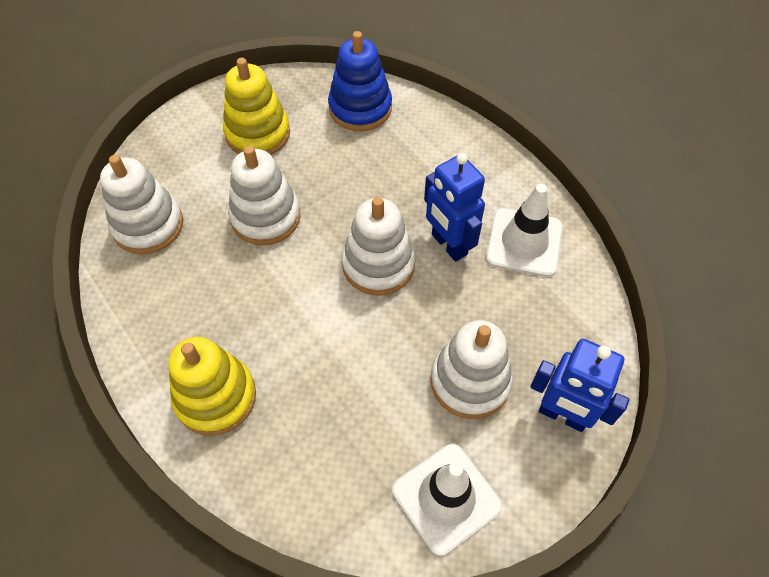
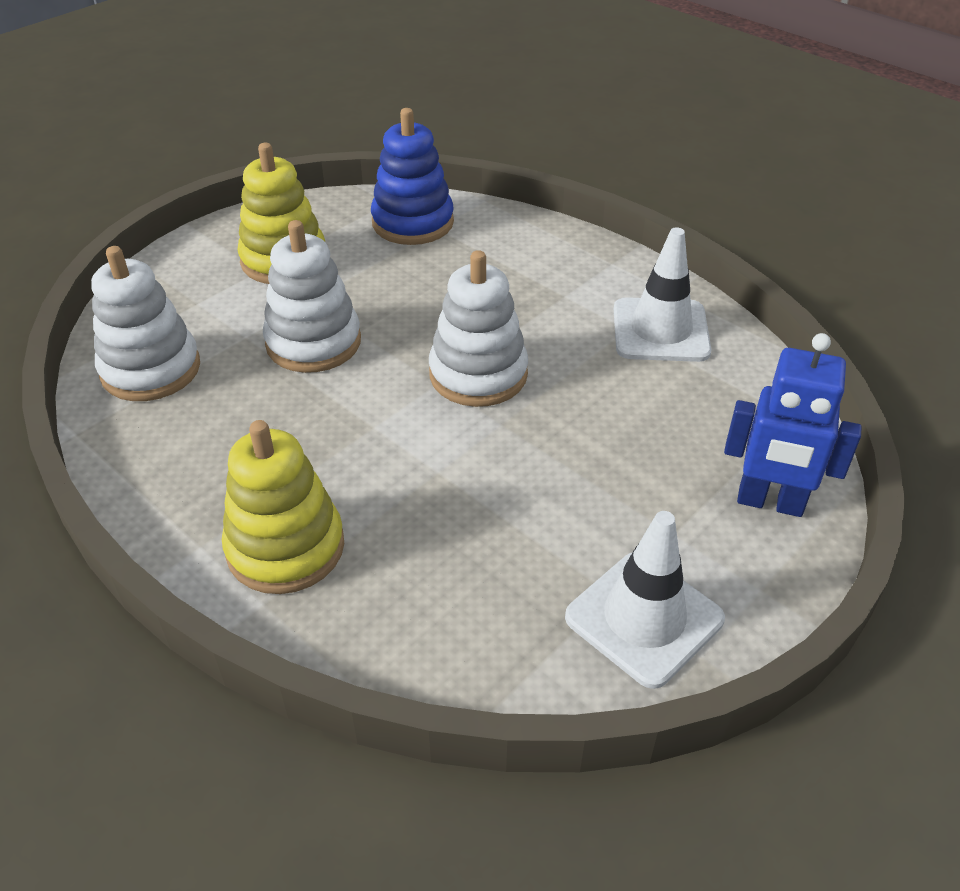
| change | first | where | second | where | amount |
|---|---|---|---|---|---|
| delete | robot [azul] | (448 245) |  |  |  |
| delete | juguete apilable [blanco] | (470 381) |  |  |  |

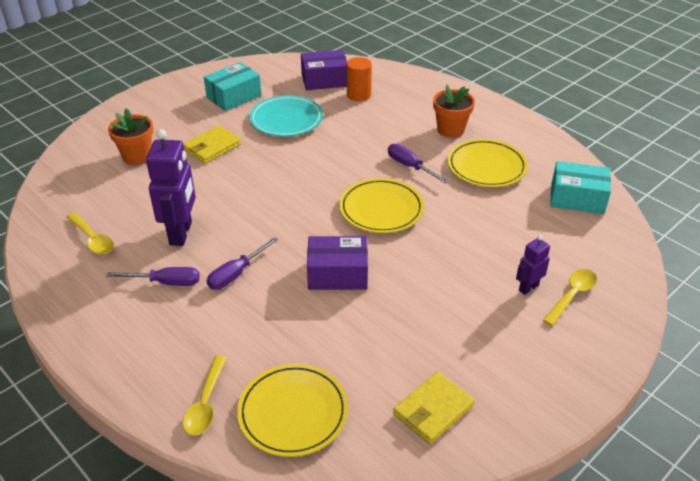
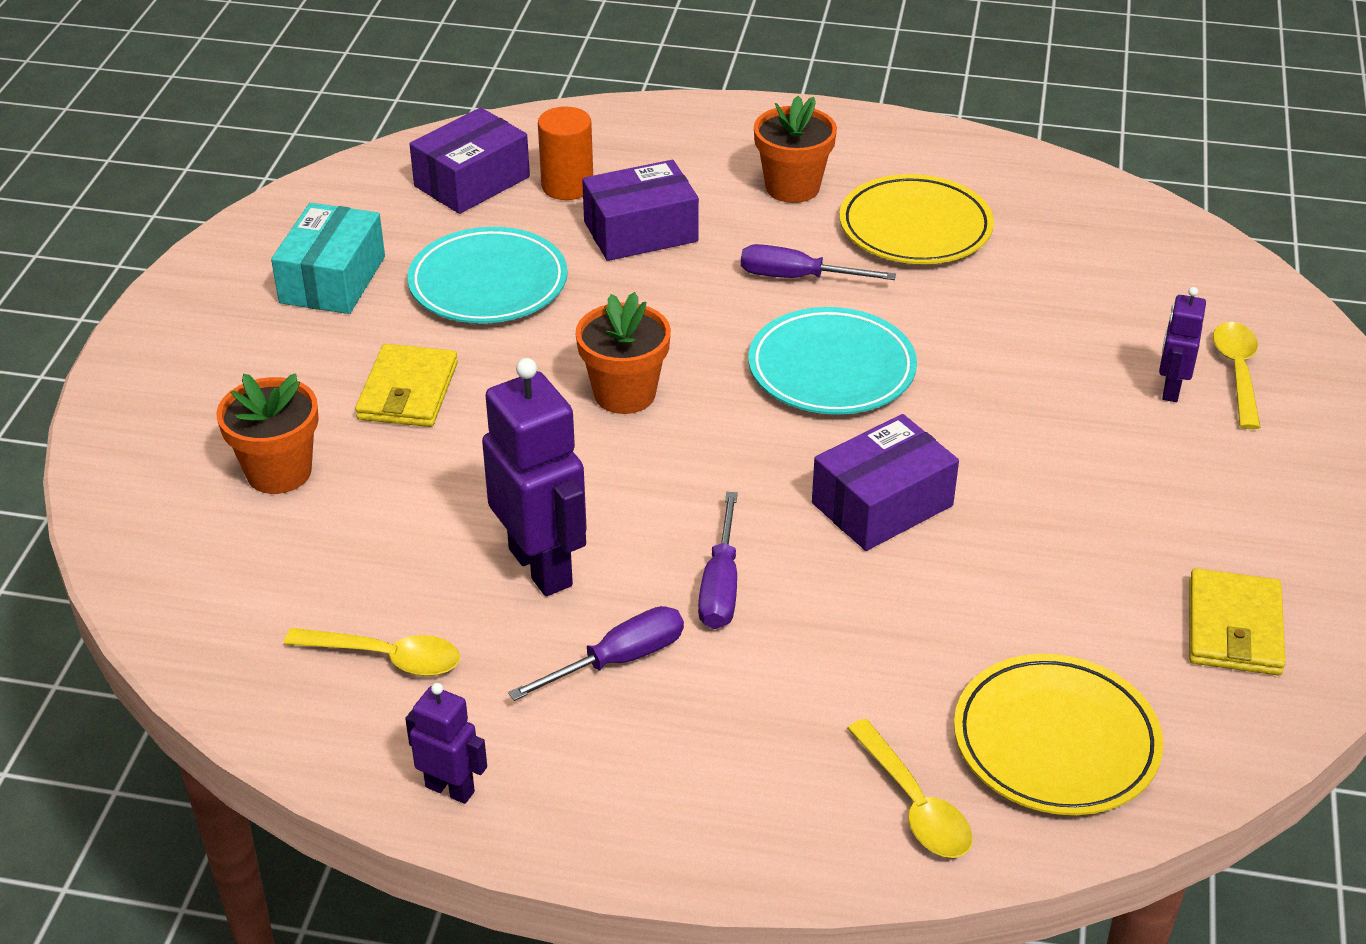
| change | first | where | second | where | amount |
|---|---|---|---|---|---|
| delete | caja [turquesa] | (577 198) |  |  |  |
| recolor | plato [amarillo] | (381 209) | plato [turquesa] | (831 369) |  |
| insert |  |  | caja [morado] | (640 232) |  |
| insert |  |  | maceta [naranja] | (624 394) |  |
| insert |  |  | robot [morado] | (450 788) |  |

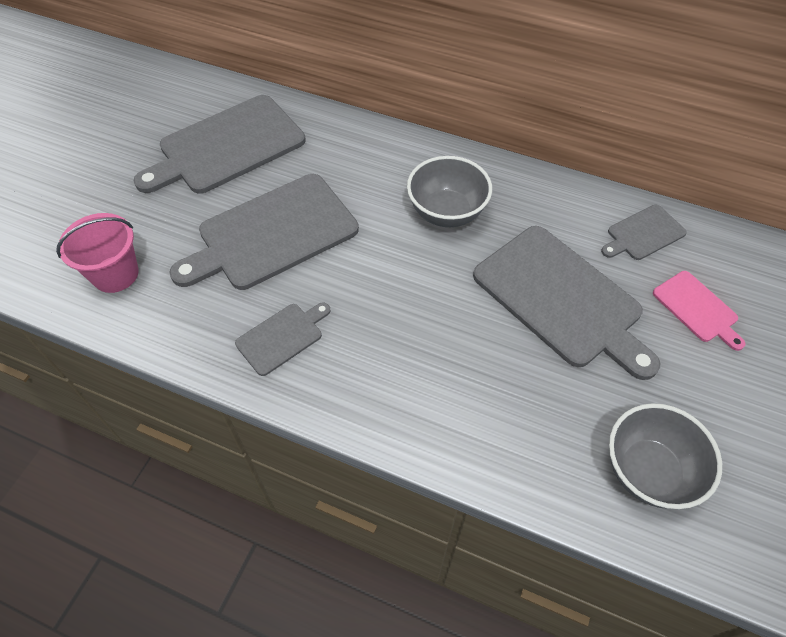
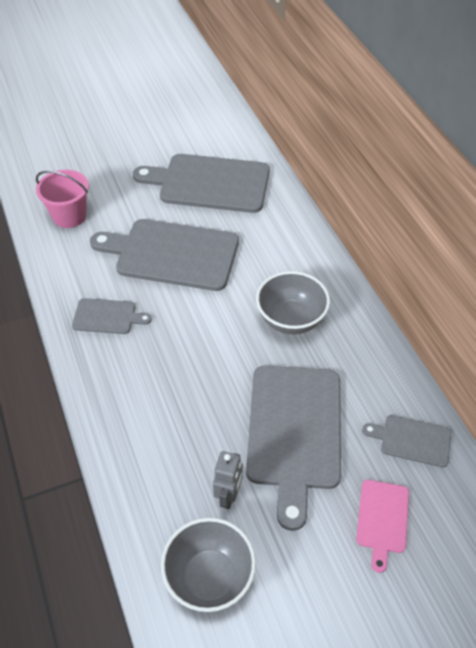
| change | first | where | second | where | amount |
|---|---|---|---|---|---|
| insert |  |  | robot [gris] | (228 496) |  |

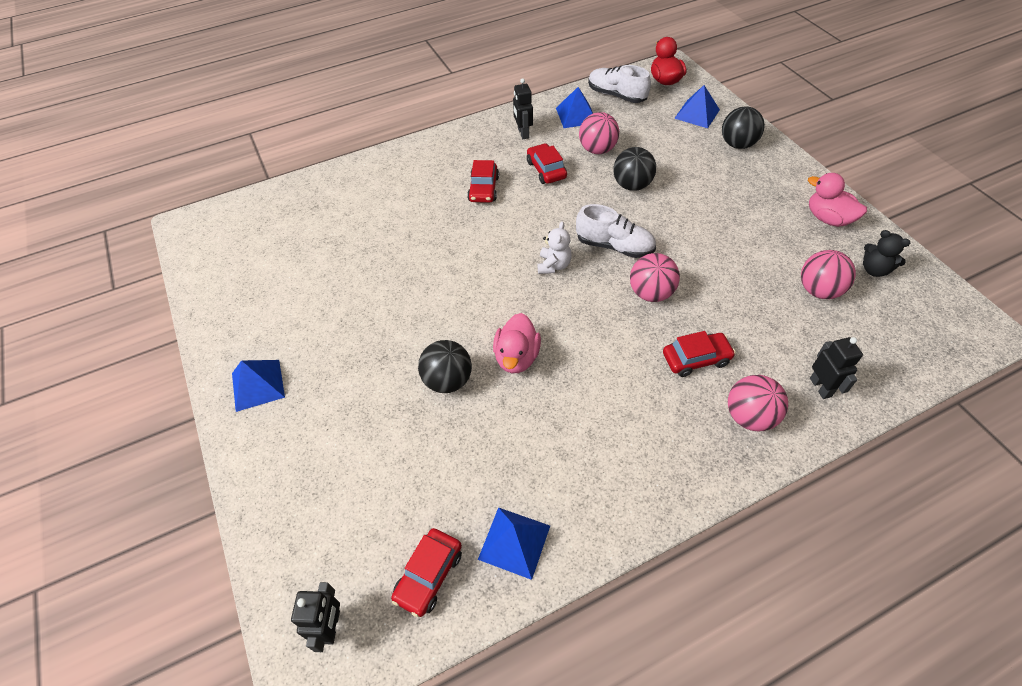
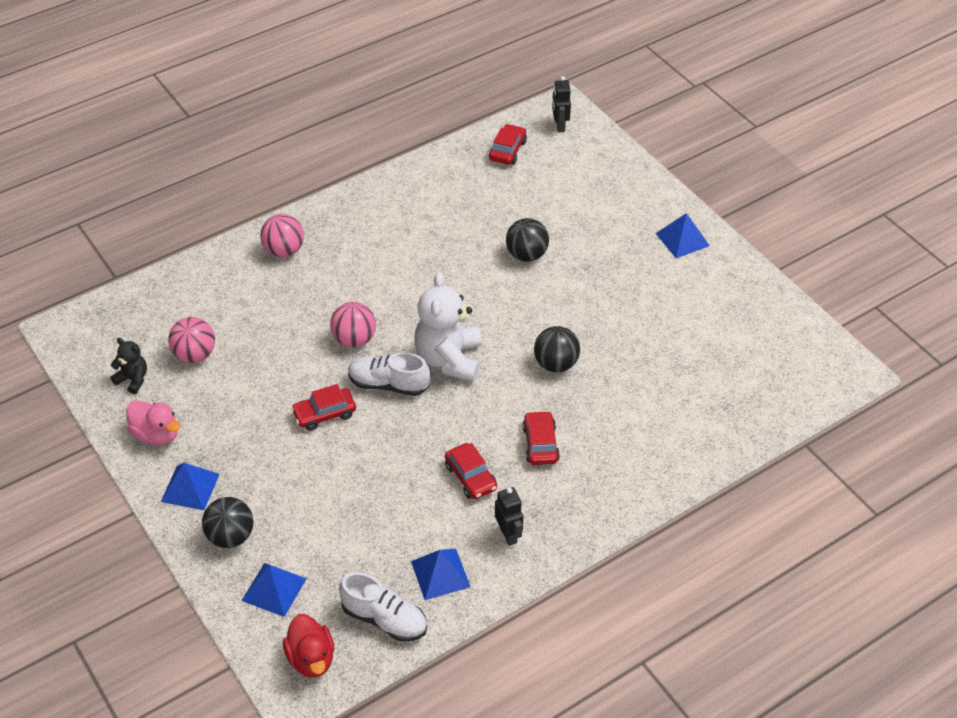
| change | first | where | second | where | amount |
|---|---|---|---|---|---|
| delete | pelota [rosa] | (597 150) |  |  |  |
| move | pelota [negro] | (632 185) |  | (556 364) |  |
| resize | osito [blanco] | (553 265) |  | (449 359) | x2.01 |
| delete | pato [rosa] | (516 357) |  |  |  |
| move | coche [rojo] | (696 359) |  | (324 414) |  |
| delete | robot [negro] | (820 387) |  |  |  |
| move | pirámide [azul] | (514 542) |  | (190 487) |  |

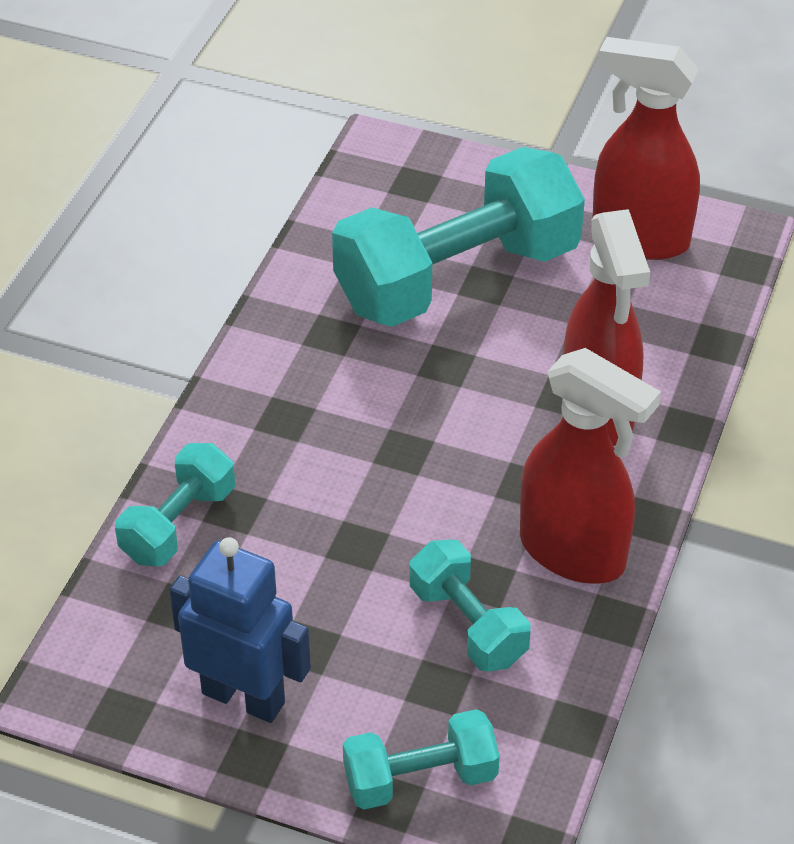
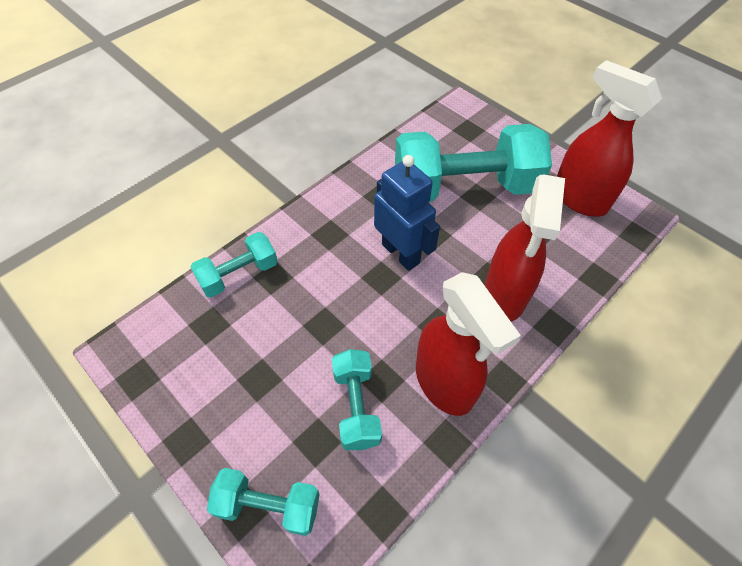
| change | first | where | second | where | amount |
|---|---|---|---|---|---|
| move | robot [azul] | (244 697) |  | (401 253) |  |

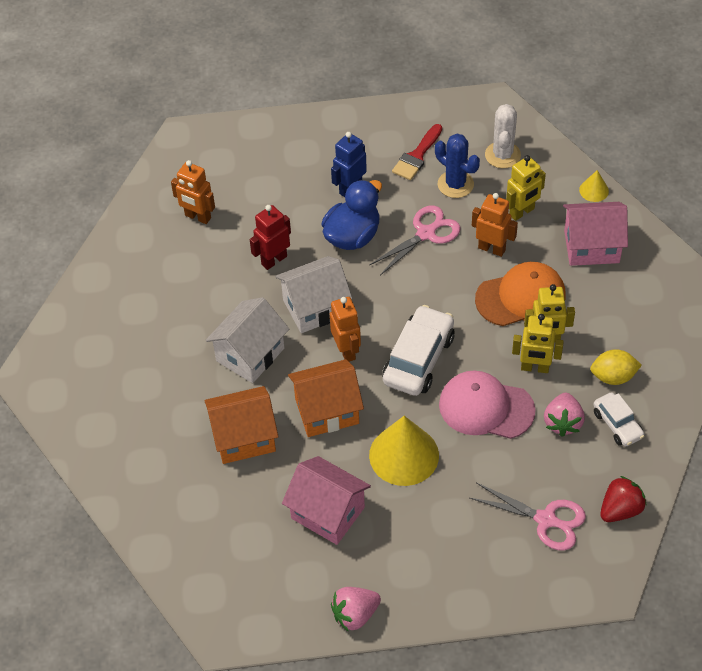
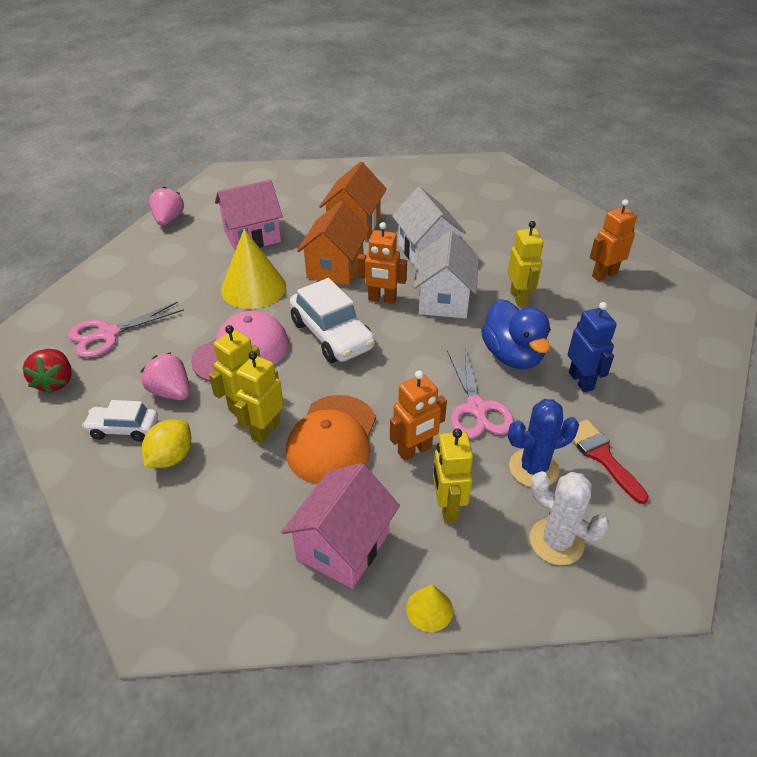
| change | first | where | second | where | amount |
|---|---|---|---|---|---|
| recolor | robot [rojo] | (274 260) | robot [amarillo] | (519 297) |  |

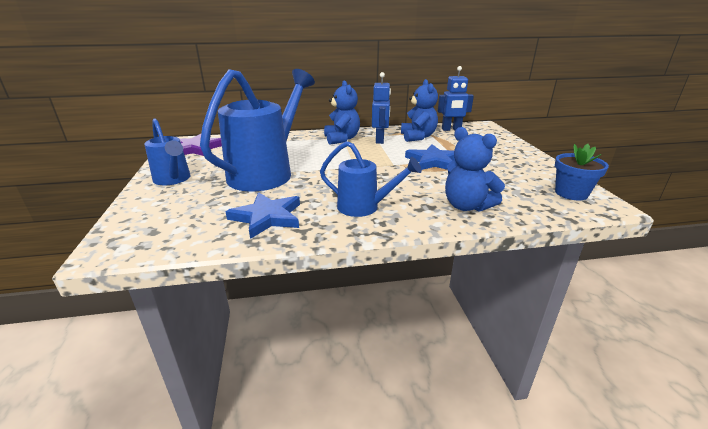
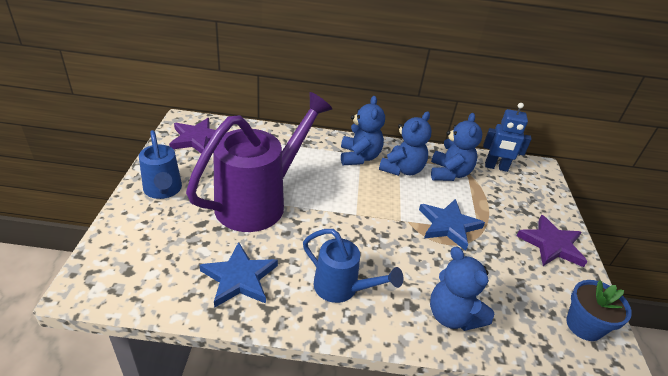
| change | first | where | second | where | amount |
|---|---|---|---|---|---|
| recolor | regadera [azul] | (266 173) | regadera [morado] | (259 202) |  |
| replace | robot [azul] | (380 140) | osito [azul] | (402 169) |  |
| insert |  |  | estrella [morado] | (551 244) |  |

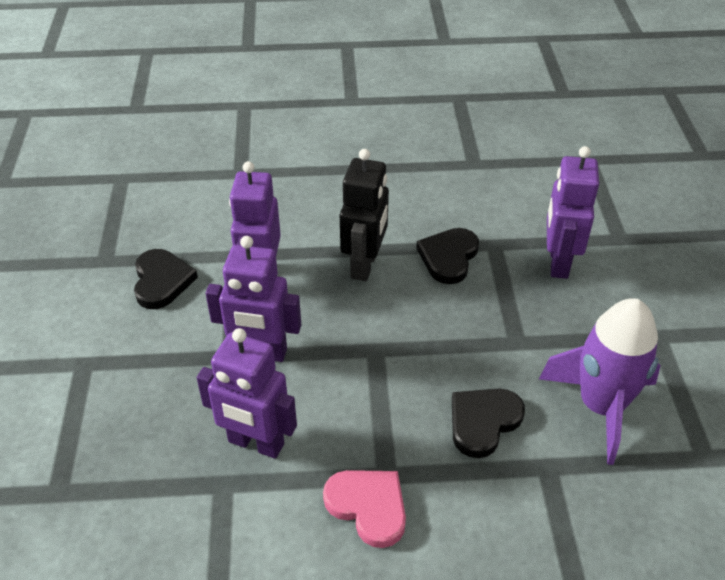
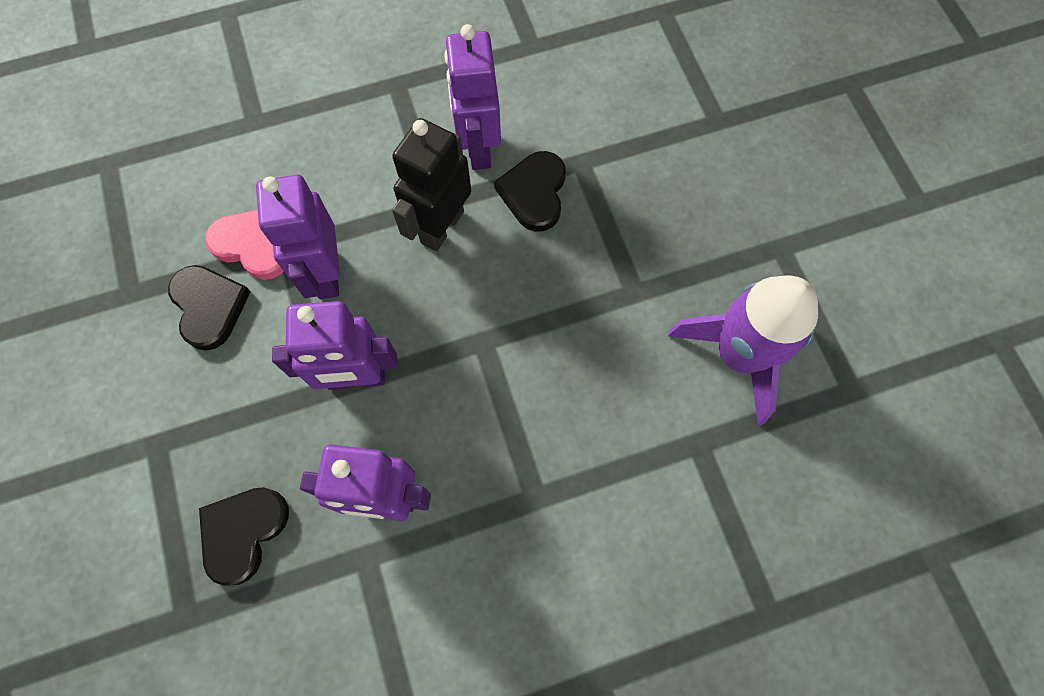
| change | first | where | second | where | amount |
|---|---|---|---|---|---|
| move | robot [morado] | (558 262) |  | (478 148) |  |
| rotate | robot [negro] | (365 265) |  | (441 226) | 150 degrees counterclockwise |
| move | corazón [negro] | (483 422) |  | (243 532) |  |
| move | corazón [rosa] | (368 506) |  | (253 245) |  |

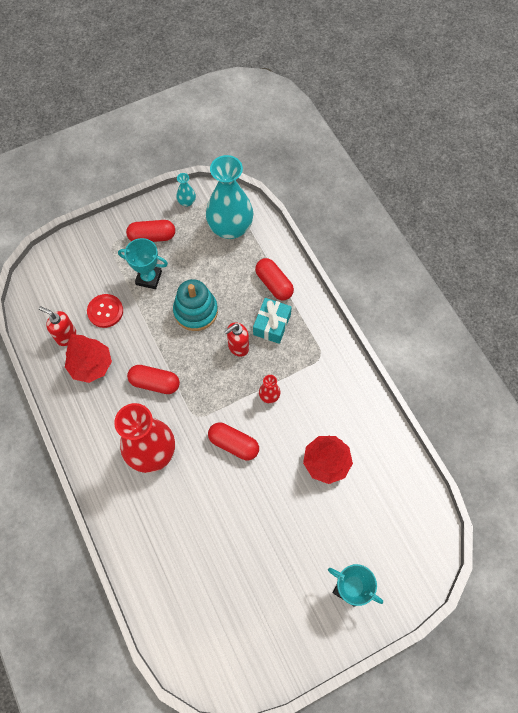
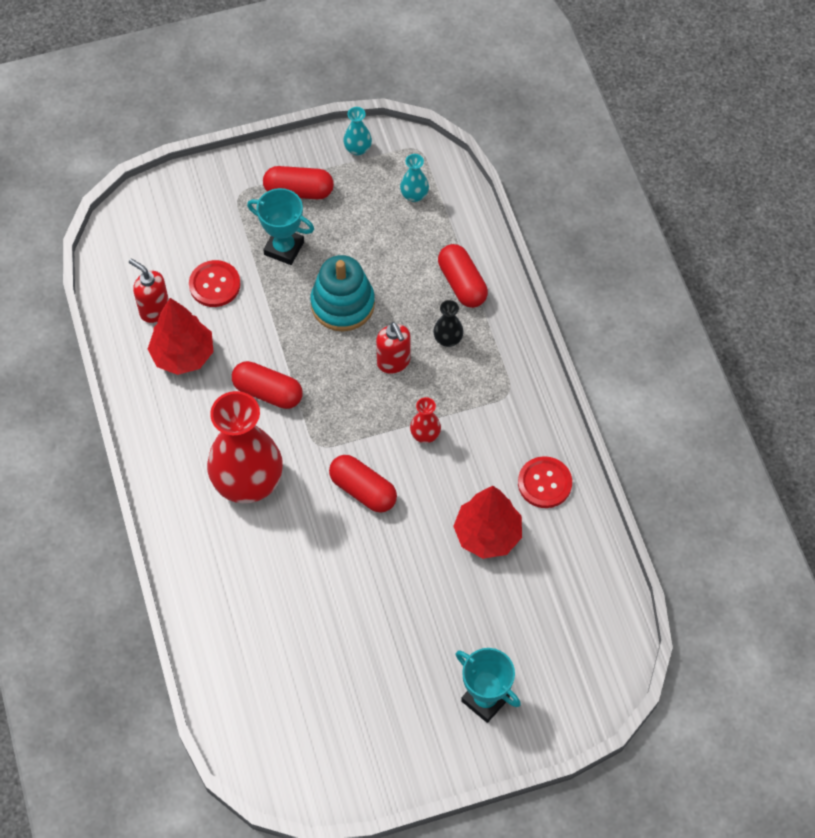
| change | first | where | second | where | amount |
|---|---|---|---|---|---|
| resize | florero [turquesa] | (230 228) |  | (414 195) | x0.42 |
| replace | regalo [turquesa] | (272 324) | florero [negro] | (448 339) |  |
| rotate | dispensador de jabón [rojo] | (238 347) |  | (393 362) | 90 degrees counterclockwise |
| insert |  |  | botón [rojo] | (544 483) |  |

